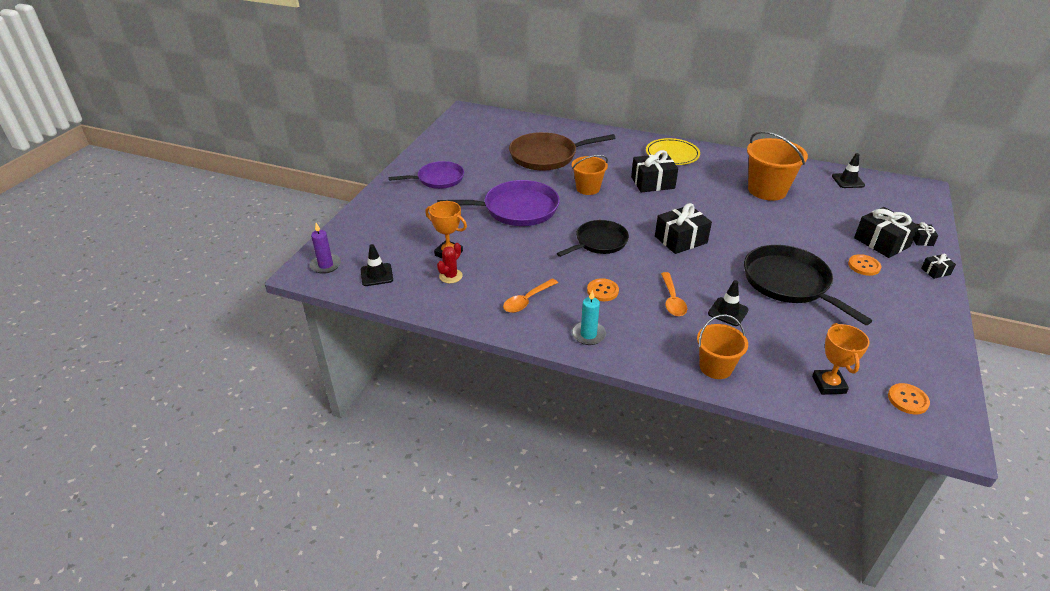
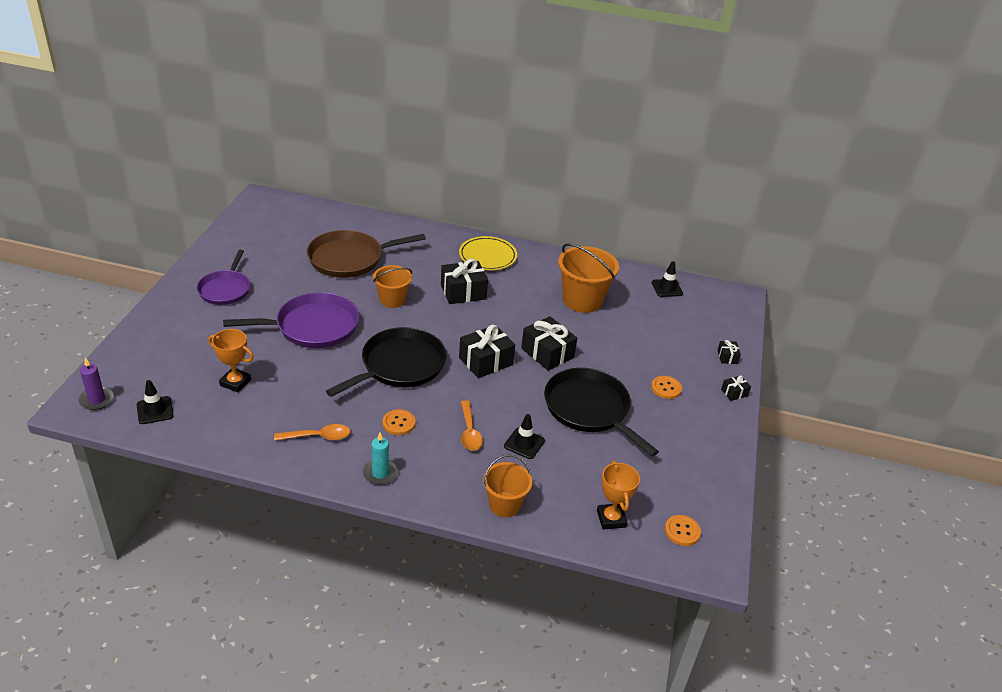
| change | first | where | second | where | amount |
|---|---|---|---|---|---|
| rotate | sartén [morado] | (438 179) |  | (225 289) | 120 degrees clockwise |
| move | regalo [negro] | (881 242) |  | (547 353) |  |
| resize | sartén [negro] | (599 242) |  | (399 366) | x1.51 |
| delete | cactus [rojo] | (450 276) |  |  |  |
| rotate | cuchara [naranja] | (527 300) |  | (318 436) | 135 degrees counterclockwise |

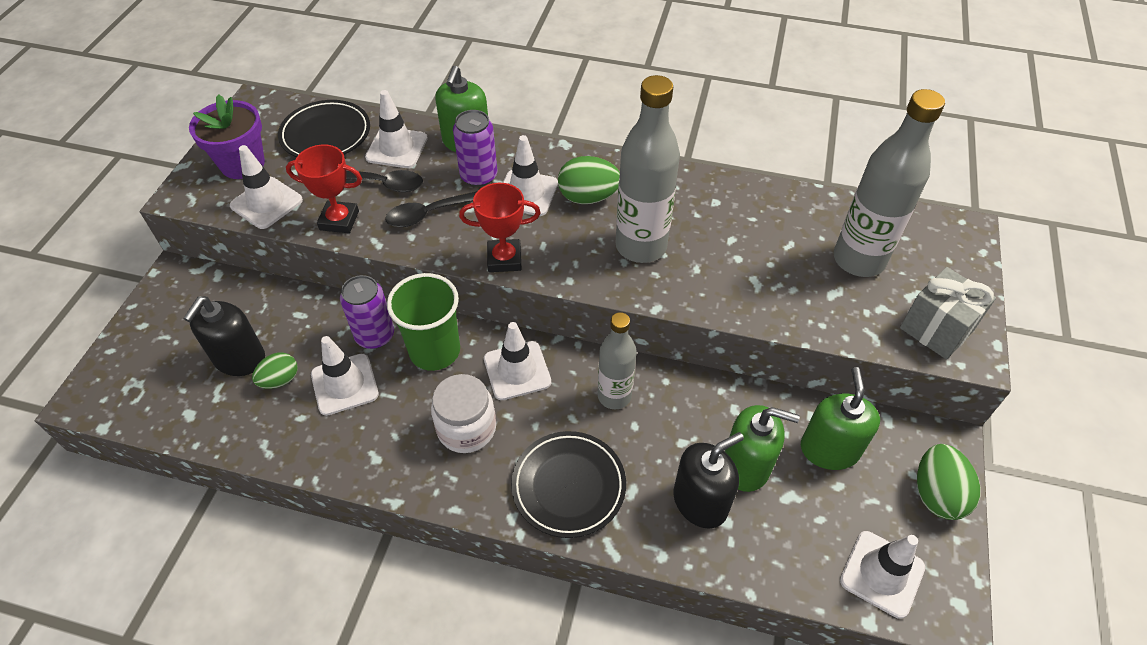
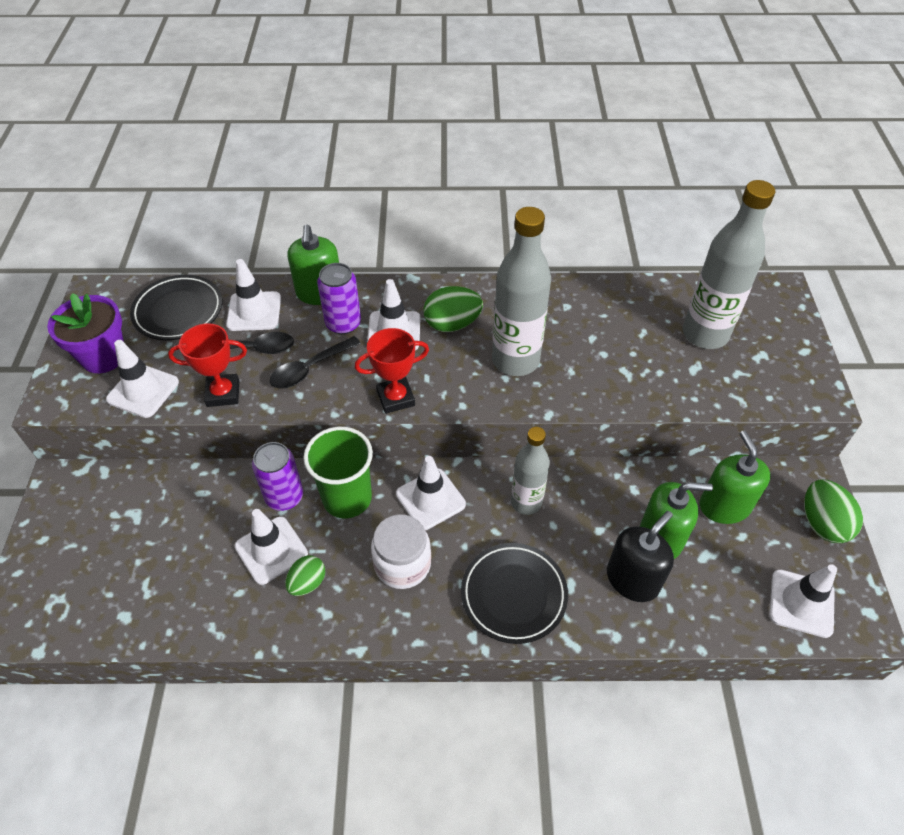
| change | first | where | second | where | amount |
|---|---|---|---|---|---|
| delete | regalo [gris] | (936 329) |  |  |  |
| delete | dispensador de jabón [negro] | (239 359) |  |  |  |
| move | huevo [verde] | (280 380) |  | (307 583) |  |

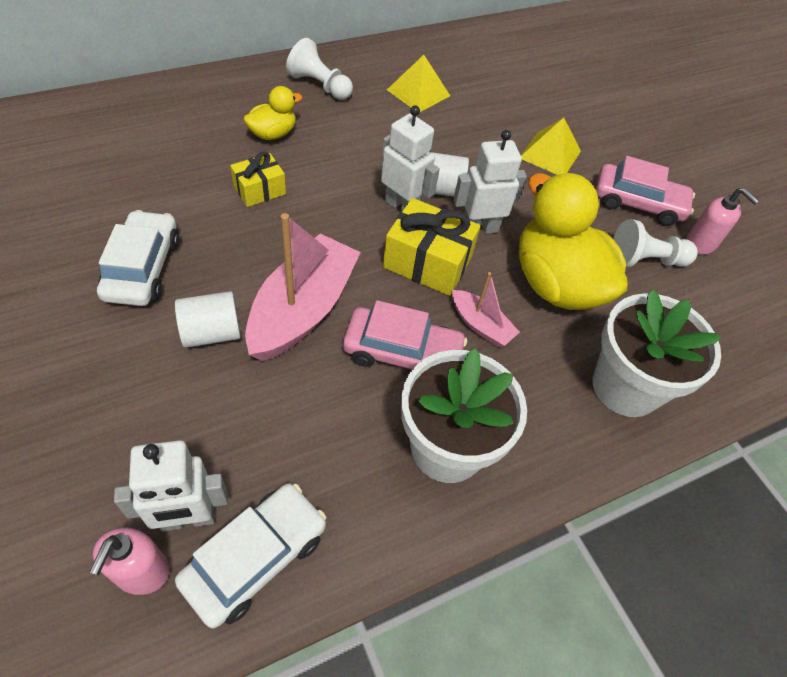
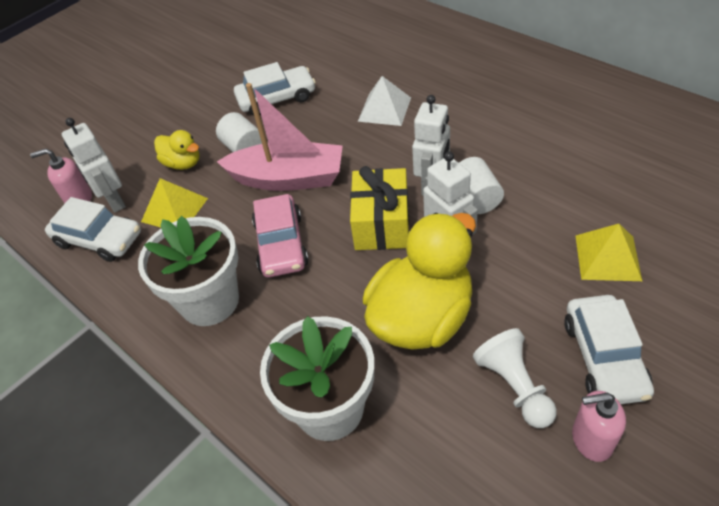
| change | first | where | second | where | amount |
|---|---|---|---|---|---|
| delete | peón [blanco] | (319 85) |  |  |  |
| move | pirámide [amarillo] | (418 92) |  | (174 210) |  |
| move | pato [amarillo] | (273 134) |  | (183 163) |  |
| replace | regalo [amarillo] | (259 190) | pirámide [blanco] | (384 109) |  |
| recolor | coche [rosa] | (638 203) | coche [blanco] | (604 357) |  |
| rotate | dispensador de jabón [rosa] | (701 243) |  | (591 439) | 60 degrees clockwise |
| delete | barco [rosa] | (481 325) |  |  |  |

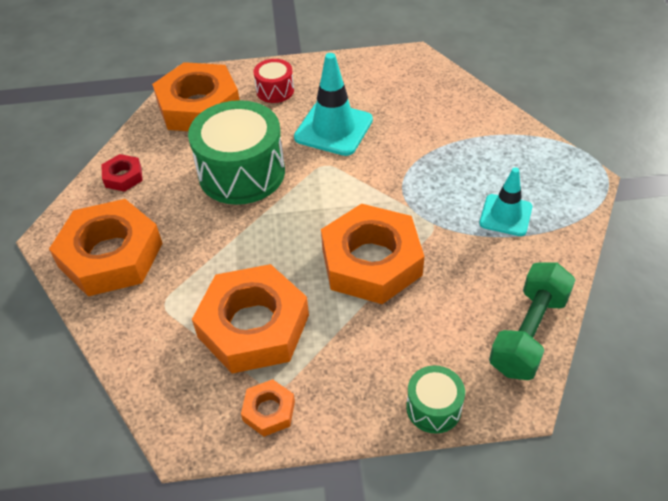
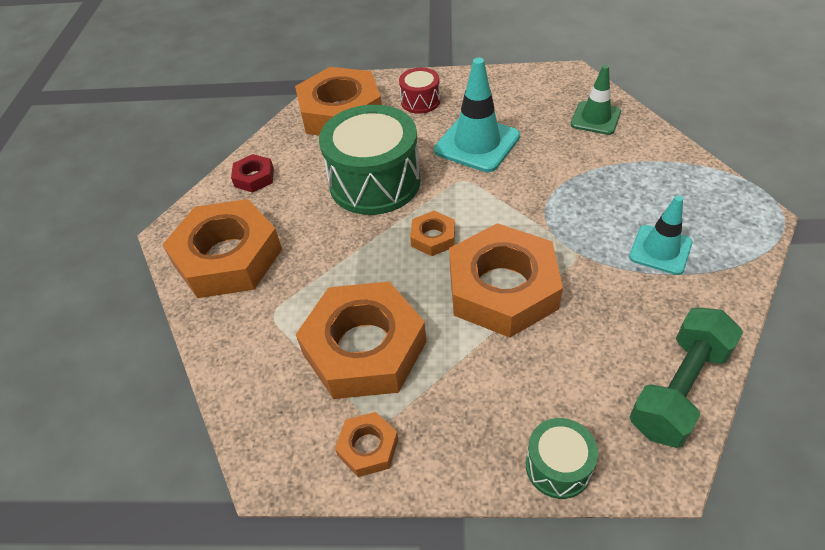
| change | first | where | second | where | amount |
|---|---|---|---|---|---|
| insert |  |  | cono de tráfico [verde] | (595 118) |  |
| insert |  |  | tuerca [naranja] | (433 237) |  |

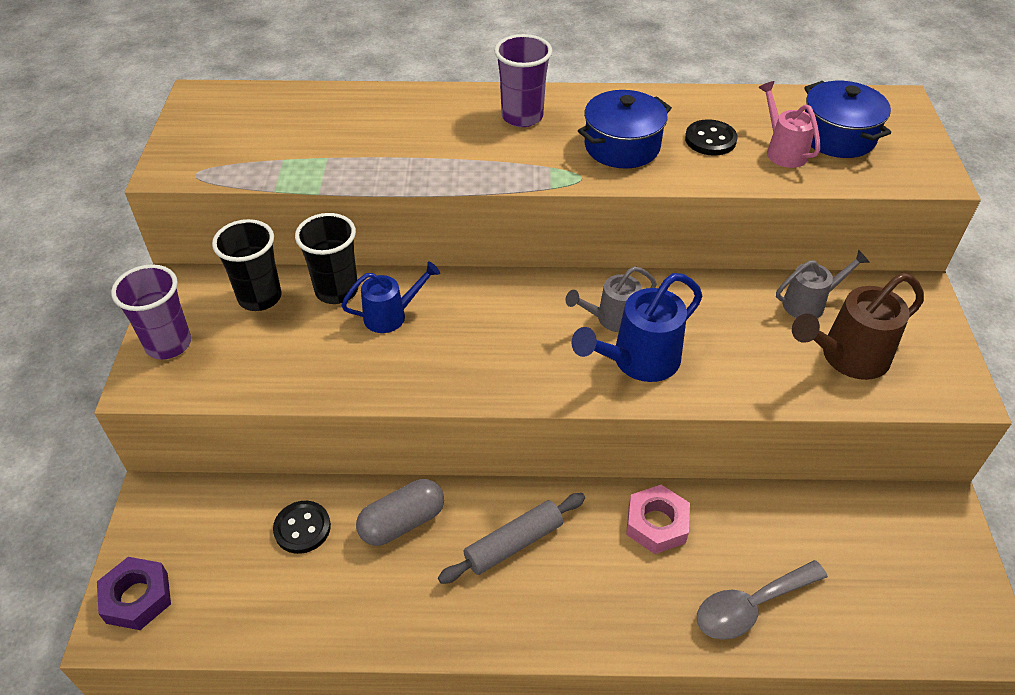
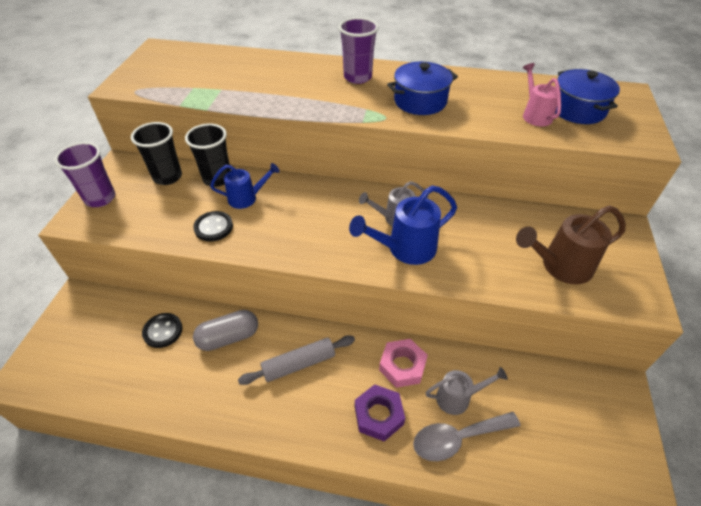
| change | first | where | second | where | amount |
|---|---|---|---|---|---|
| move | botón [negro] | (710 140) |  | (213 227) |  |
| move | regadera [gris] | (809 303) |  | (458 398) |  |
| move | tuerca [morado] | (137 597) |  | (378 415) |  |

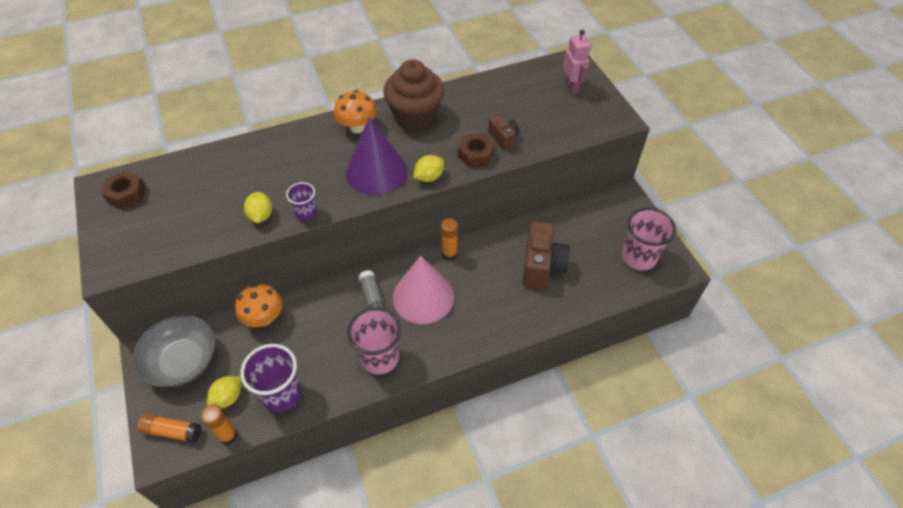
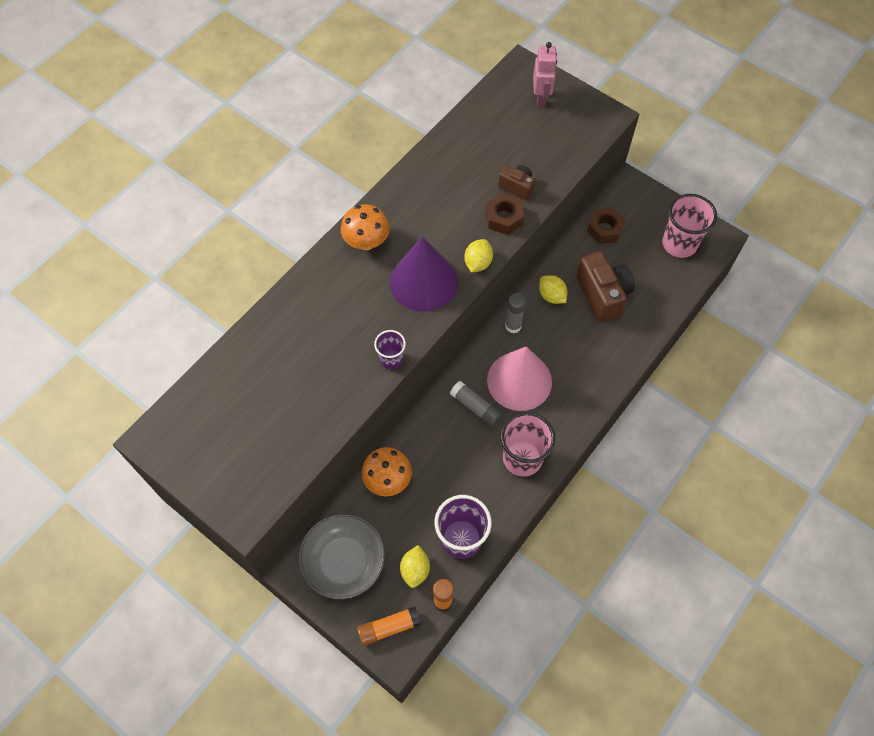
| change | first | where | second | where | amount |
|---|---|---|---|---|---|
| rotate | robot [rosa] | (571 87) |  | (541 98) | 45 degrees clockwise |
| delete | magdalena [marrón] | (415 116) |  |  |  |
| move | tuerca [marrón] | (127 194) |  | (605 229) |  |
| move | limón [amarillo] | (261 216) |  | (551 296) |  |
| recolor | barra de pegamento [naranja] | (449 254) | barra de pegamento [gris] | (513 326) |  |

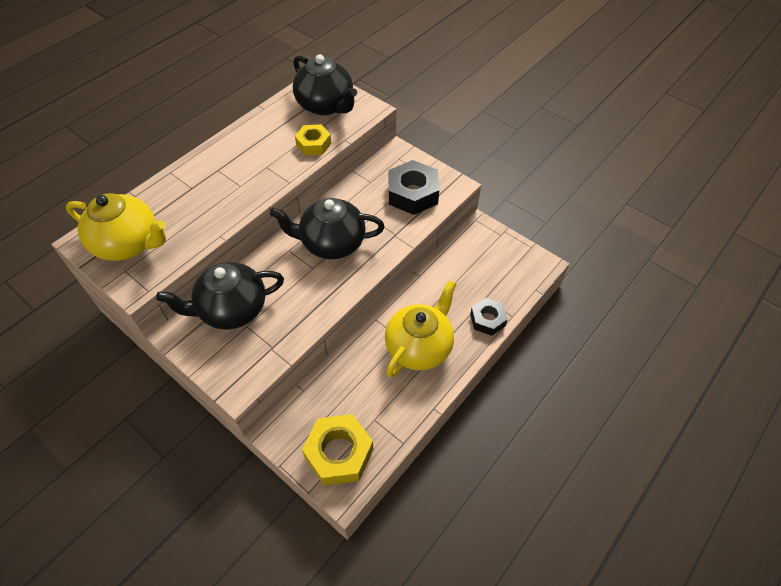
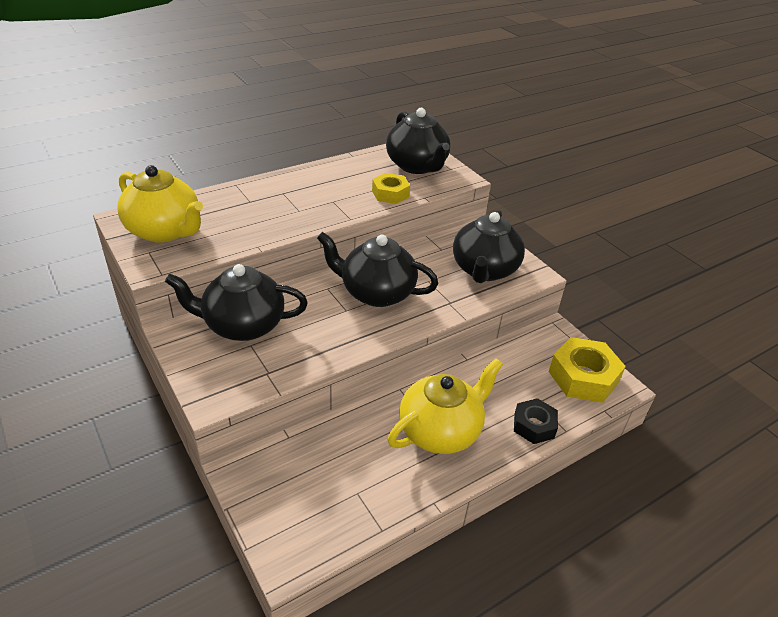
| change | first | where | second | where | amount |
|---|---|---|---|---|---|
| replace | tuerca [negro] | (412 194) | tetera [negro] | (484 270) |  |
| move | tuerca [amarillo] | (339 453) |  | (583 377) |  |

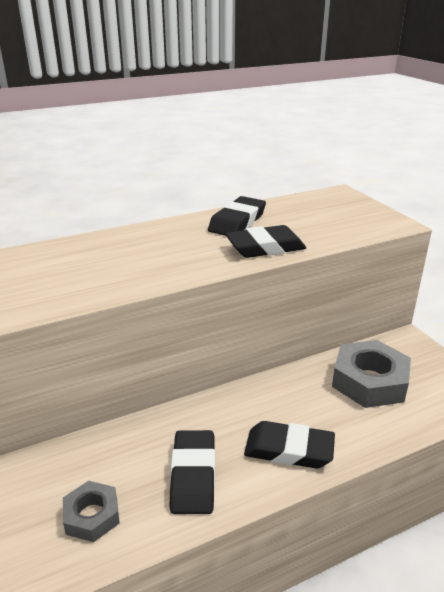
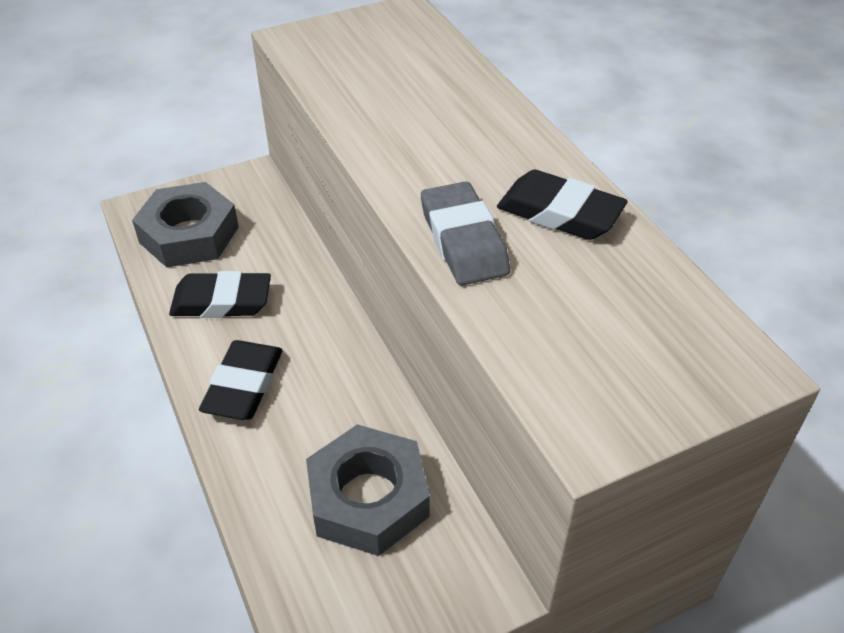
| change | first | where | second | where | amount |
|---|---|---|---|---|---|
| recolor | goma de borrar [negro] | (265 247) | goma de borrar [gris] | (463 240) |  |
| resize | tuerca [gris] | (92 516) |  | (189 235) | x1.76 |

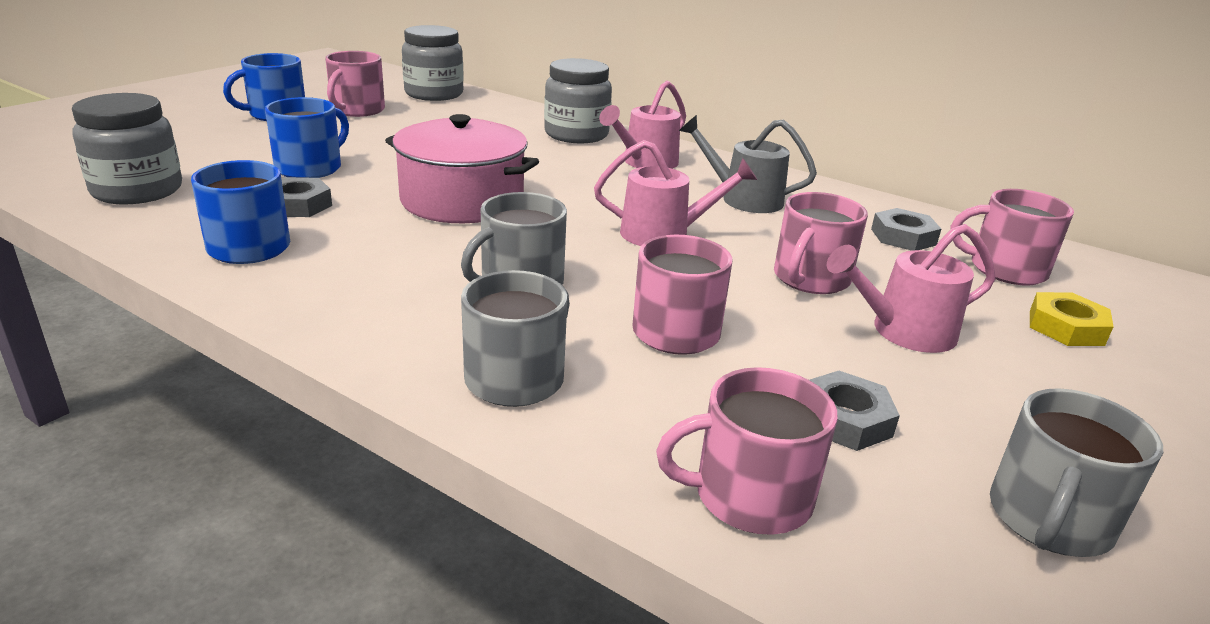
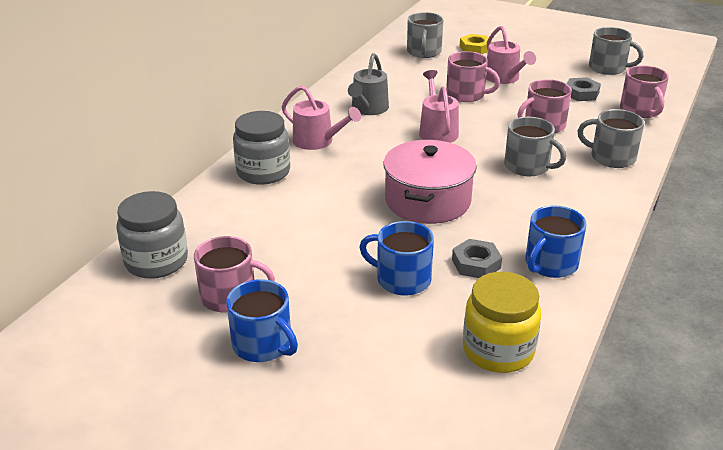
| change | first | where | second | where | amount |
|---|---|---|---|---|---|
| recolor | tarro [gris] | (137 191) | tarro [amarillo] | (498 350) |  |
| recolor | taza [rosa] | (1005 269) | taza [gris] | (424 52) |  |
| delete | tuerca [gris] | (903 237) |  |  |  |

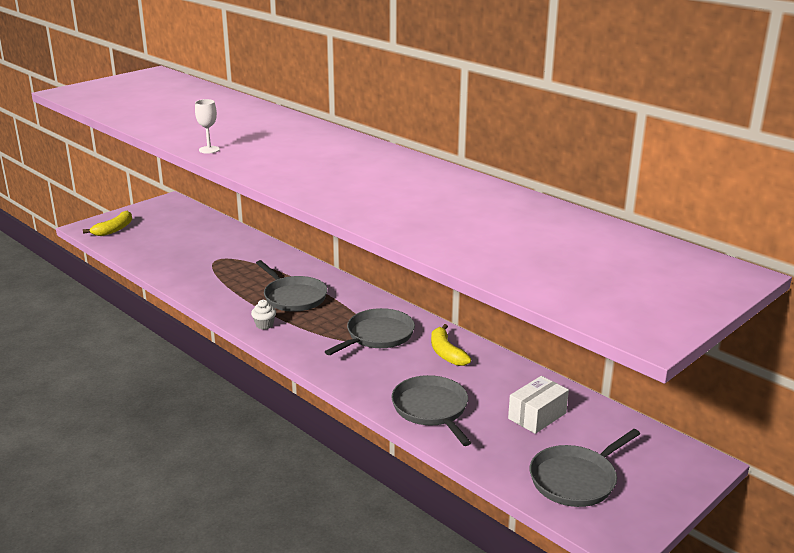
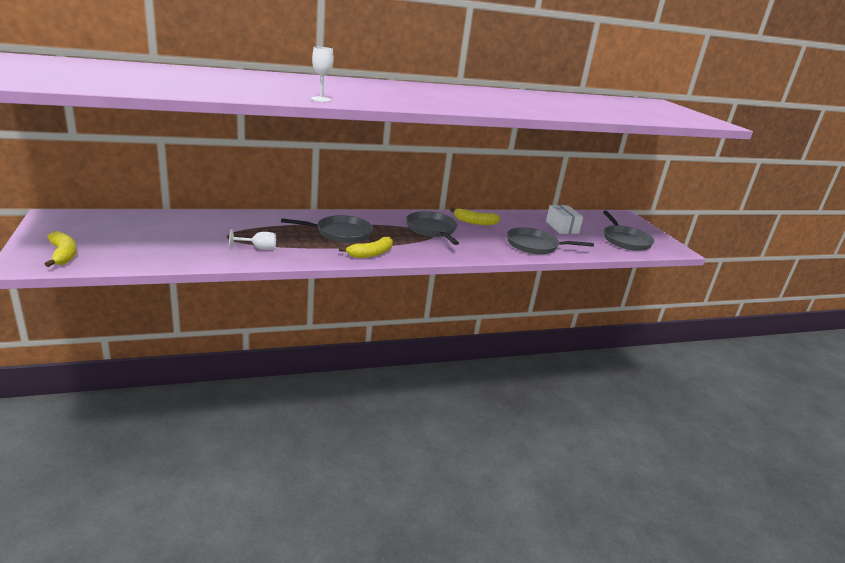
| change | first | where | second | where | amount |
|---|---|---|---|---|---|
| replace | magdalena [blanco] | (264 325) | plátano [amarillo] | (371 254) |  |
| insert |  |  | copa [blanco] | (259 248) |  |

